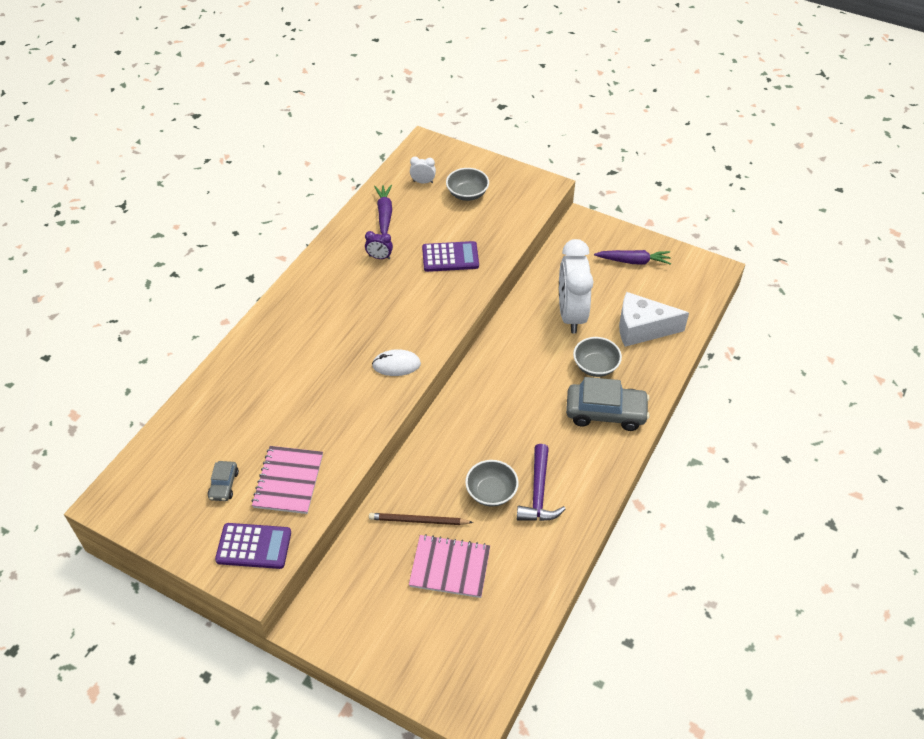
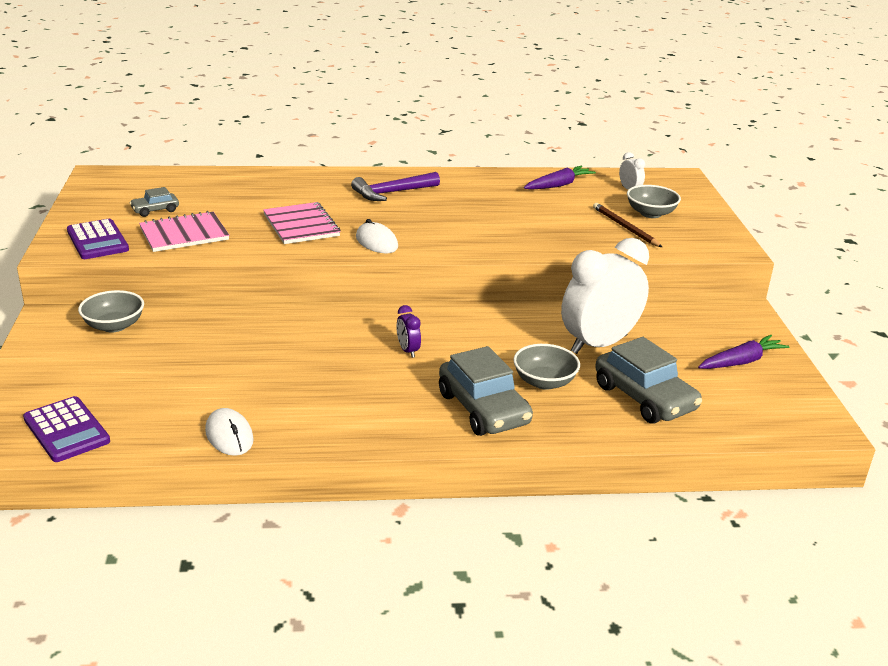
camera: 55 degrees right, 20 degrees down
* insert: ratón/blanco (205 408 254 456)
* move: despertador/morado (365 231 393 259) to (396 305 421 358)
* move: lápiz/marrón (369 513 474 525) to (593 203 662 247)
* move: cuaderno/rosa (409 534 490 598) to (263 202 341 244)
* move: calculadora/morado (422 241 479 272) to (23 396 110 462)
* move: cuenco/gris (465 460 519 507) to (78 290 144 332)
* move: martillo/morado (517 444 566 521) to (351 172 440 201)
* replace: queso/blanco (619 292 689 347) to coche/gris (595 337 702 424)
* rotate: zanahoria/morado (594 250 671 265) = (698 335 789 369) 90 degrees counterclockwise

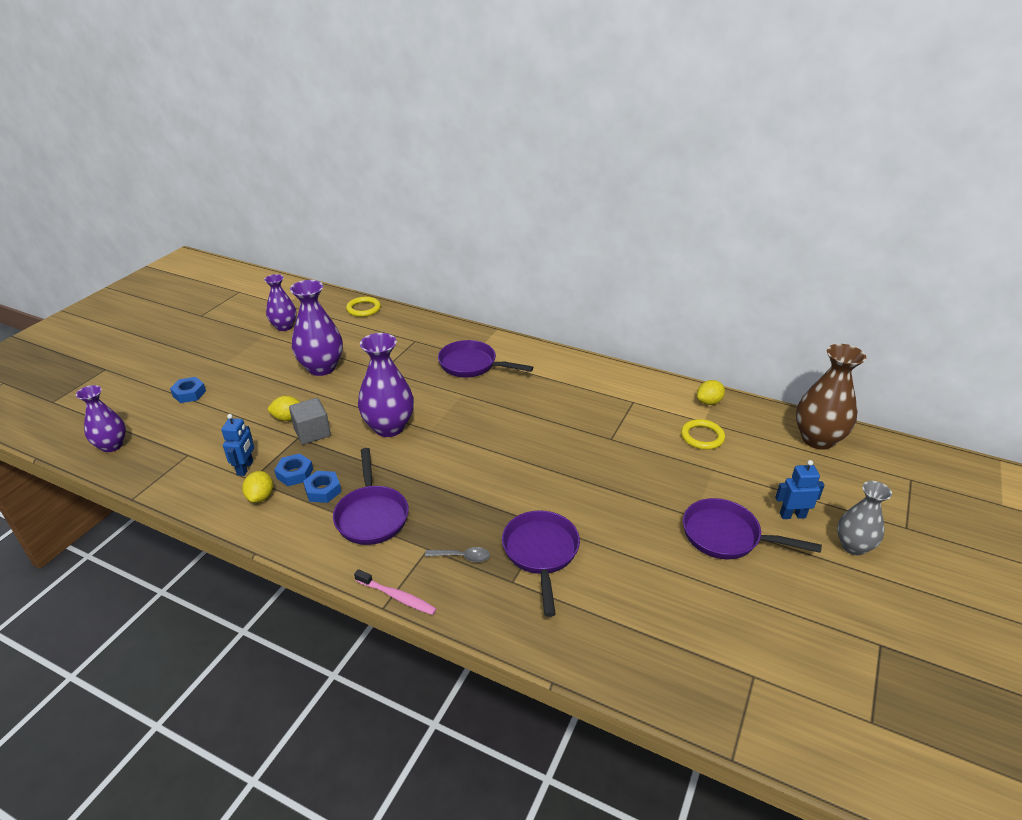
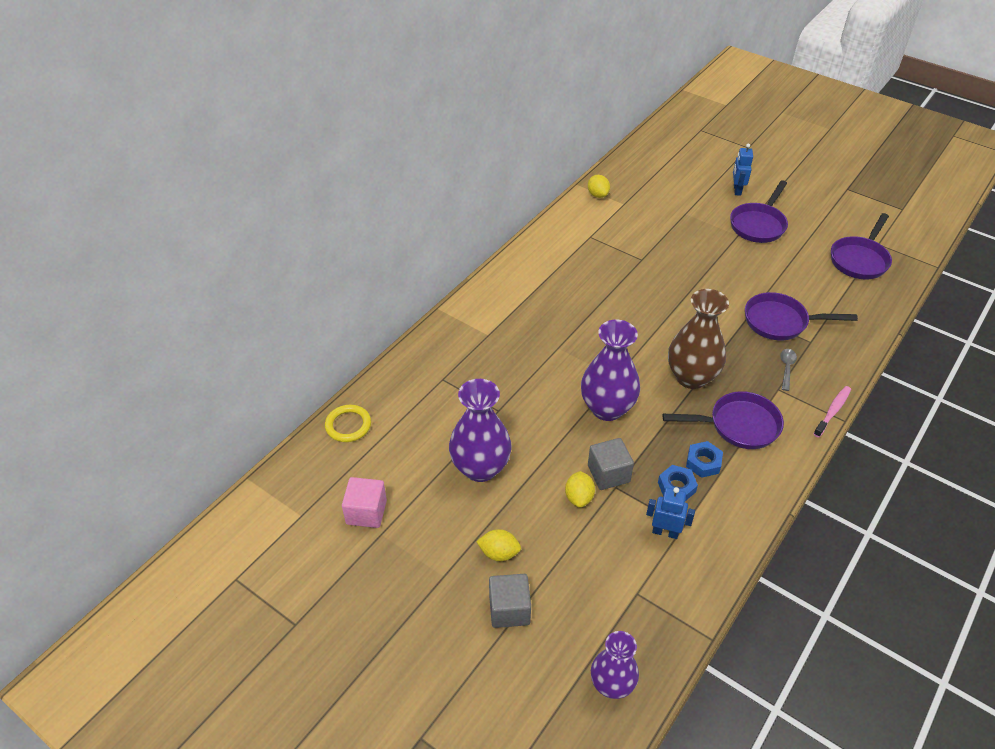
camera: 80 degrees left, 10 degrees up
* delete: anillo/amarillo (681 419 725 450)
* delete: florero/gris (837 481 892 555)
* move: limón/amarillo (242 471 273 503) to (476 529 521 561)
* move: sartén/morado (438 340 533 377) to (831 213 892 279)
* move: florero/marrón (796 344 866 450) to (668 289 729 389)
* replace: tuerca/azul (170 377 206 403) to cubo/gris (489 574 531 628)
* replace: florero/morado (264 274 297 331) to cubo/rosa (342 477 387 528)

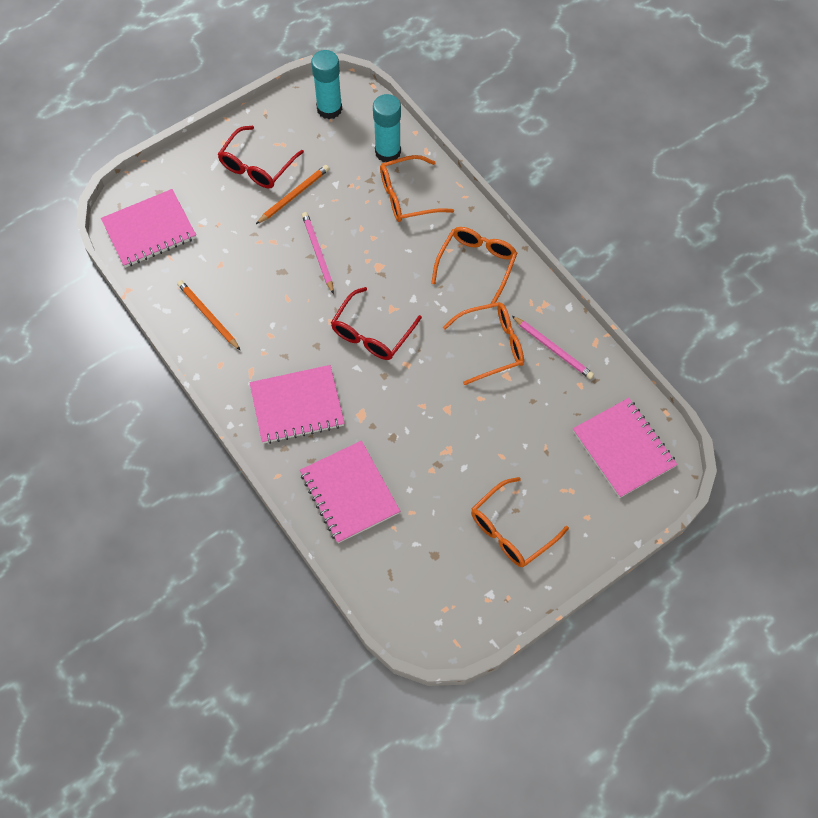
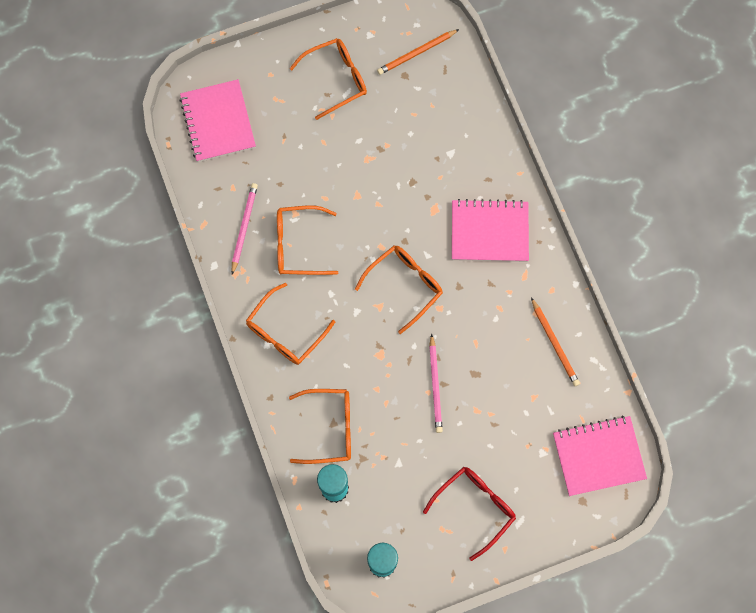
camera: 165 degrees left, 10 degrees up
* delete: cuaderno/rosa (300 441 400 543)
* move: lápiz/naranja (256 165 329 224) to (377 29 459 75)
* recolor: gafas/rojo (331 287 422 360) to gafas/naranja (355 246 443 334)
* rotate: lápiz/rosa (512 316 594 379) = (232 183 258 275) 45 degrees clockwise

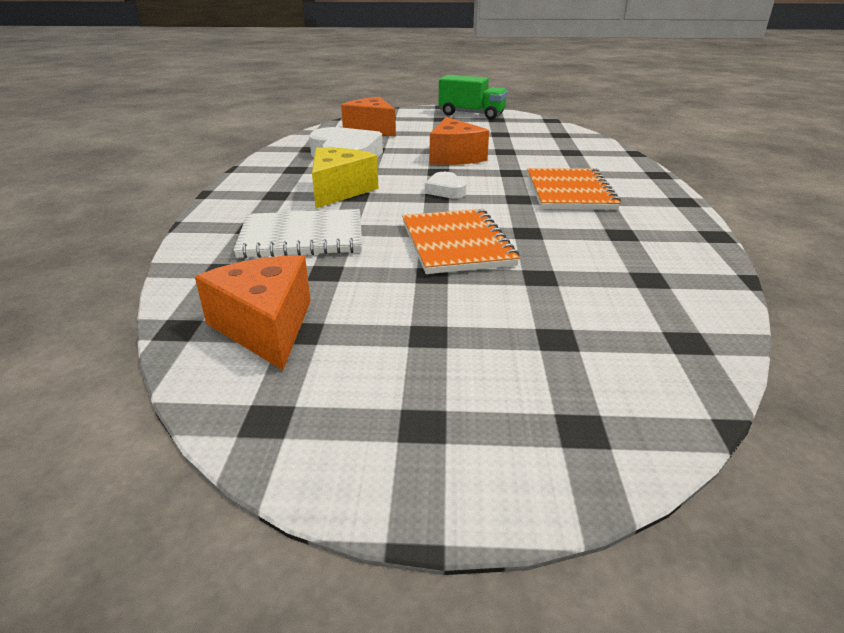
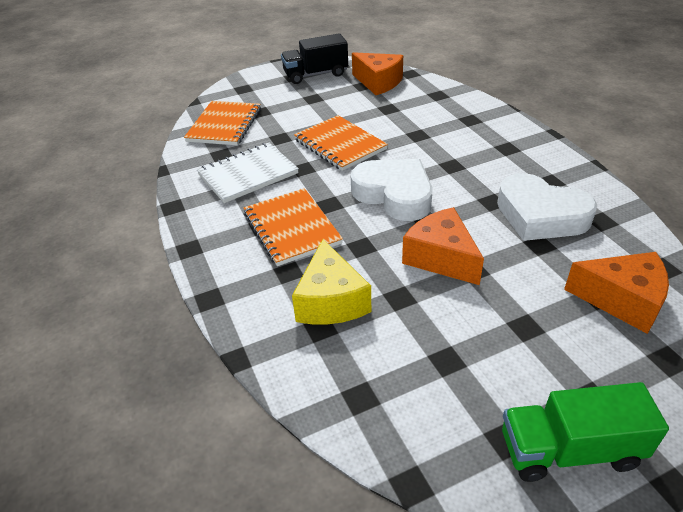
camera: 155 degrees right, 10 degrees up
* insert: cuaderno/naranja (184 101 261 145)
* insert: camión/negro (281 33 348 84)
* move: cuaderno/blanco (233 209 362 258) to (197 143 299 203)
* move: queso/amarillo (312 147 379 208) to (292 239 371 325)
* resize: corazón/blanco (425 172 466 198) = (350 159 433 221) x2.09

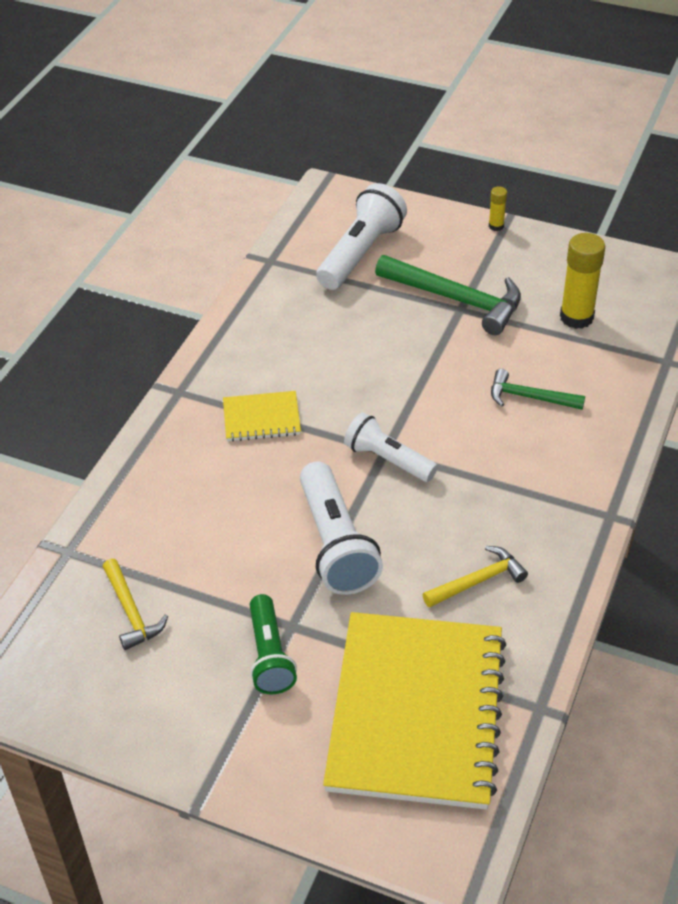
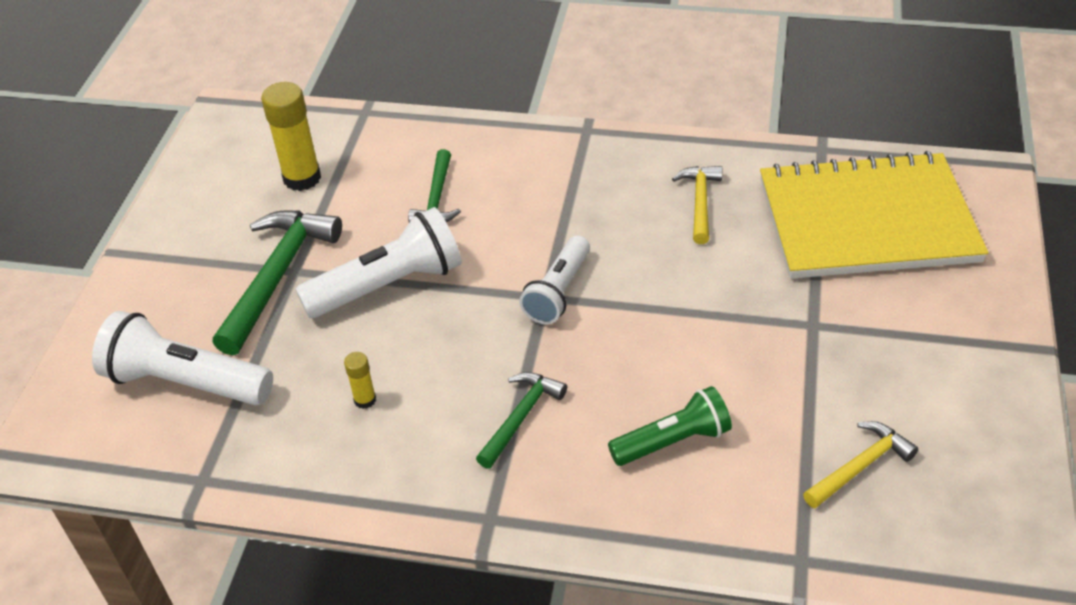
camera: 100 degrees left, 0 degrees up
* move: lámpara de mano/verde (250 594 297 694) to (608 386 732 466)
* move: lámpara de mano/blanco (300 462 383 595) to (295 207 462 318)
* move: barra de pegamento/amarillo (489 187 507 231) to (344 352 376 409)
* replace: cuaderno/amarillo (223 391 301 442) to martillo/verde (476 372 567 469)
* rotate: martillo/amarillo (423 546 528 608) = (672 166 722 244) 45 degrees clockwise

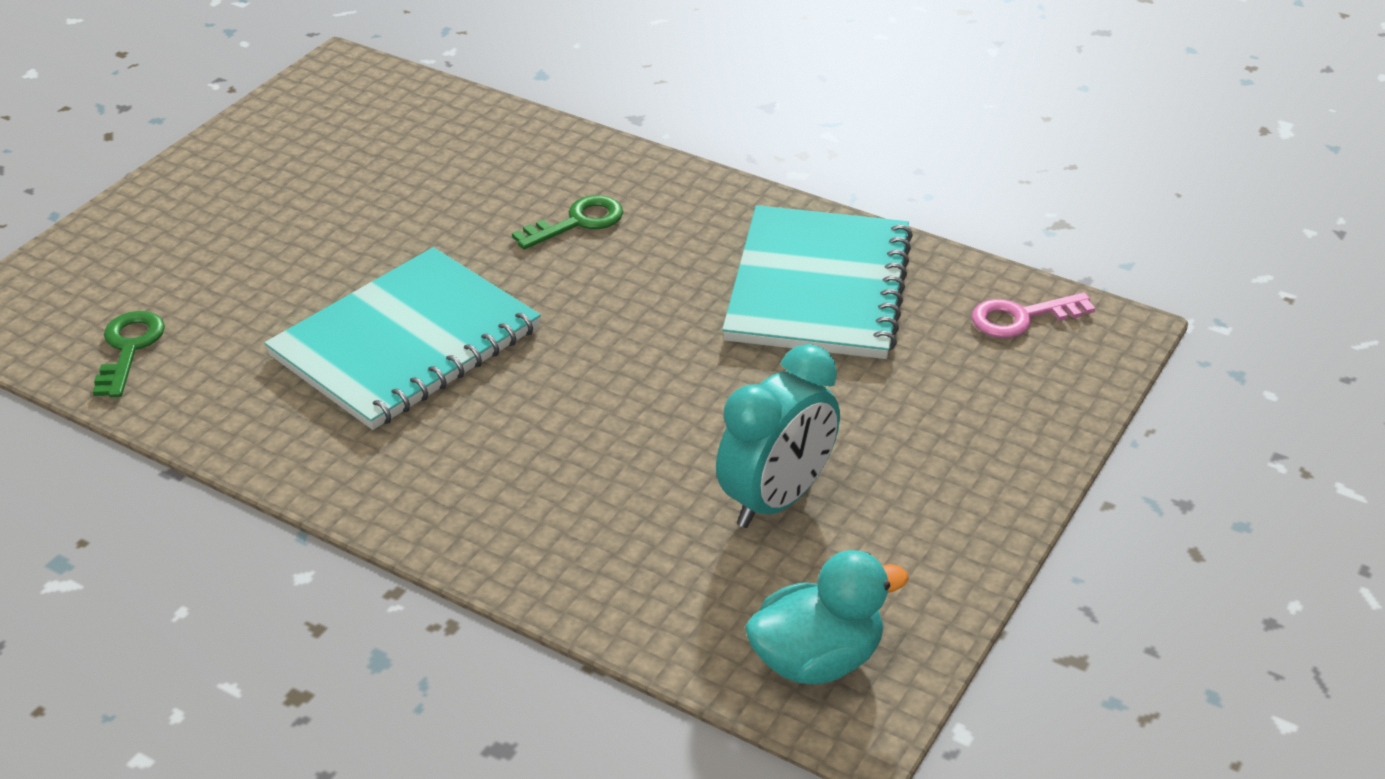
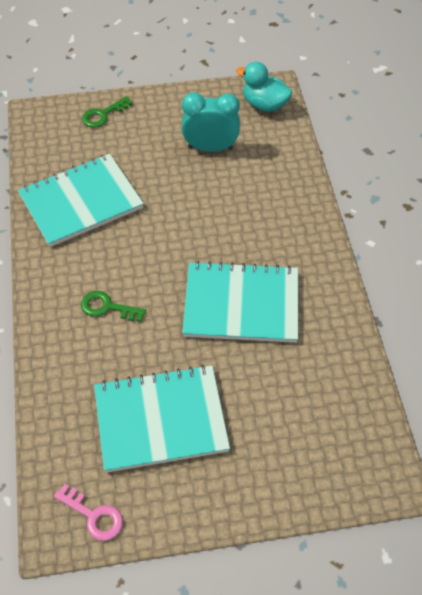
camera: 130 degrees left, 15 degrees up
* insert: cuaderno/turquesa (94 365 230 473)
* move: llave/verde (93 311 165 397) to (82 96 133 128)
* move: llave/rosa (972 293 1095 338) to (54 484 123 541)

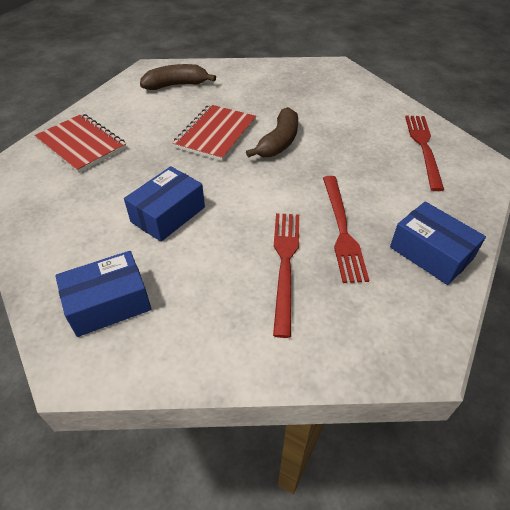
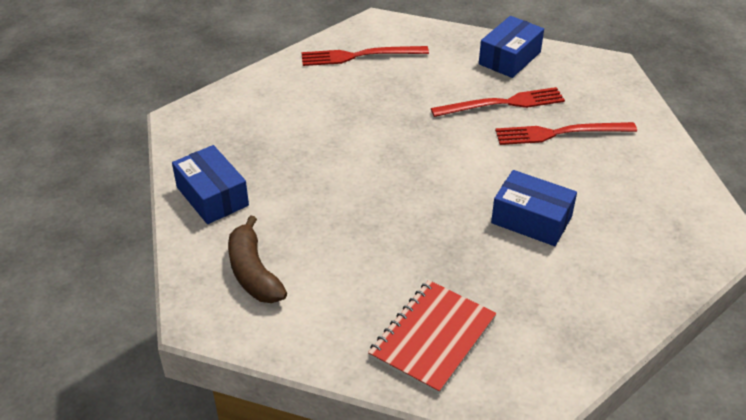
camera: 100 degrees left, 5 degrees down
* delete: cuaderno/rojo (172 104 256 161)
* delete: plátano/marrón (246 107 298 158)
* move: caja/azul (55 251 151 337) to (172 145 249 224)

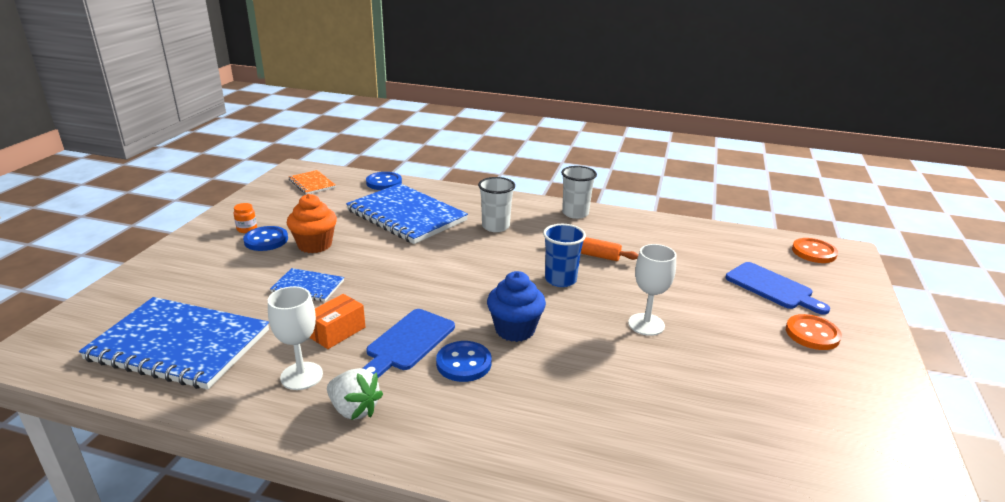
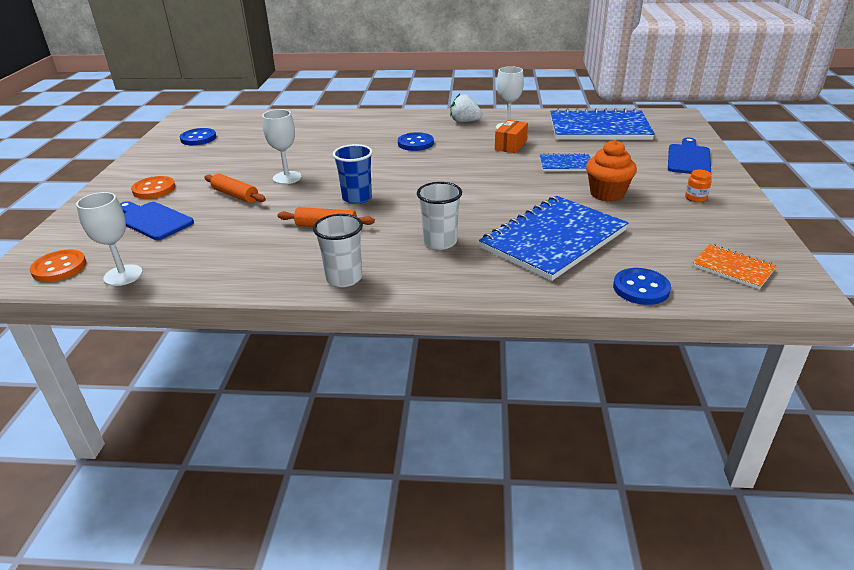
camera: 170 degrees right, 5 degrees up
* delete: magdalena/azul (487 271 546 342)
* insert: copa/blanco (76 192 143 286)
* insert: rodillo/naranja (205 174 266 203)
* move: botón/azul (243 226 288 251) to (180 128 216 145)
* move: tabla de cortar/azul (362 309 455 378) to (668 138 711 174)
* rotate: cuaderno/azul (346 183 468 244) = (479 196 629 281) 75 degrees counterclockwise

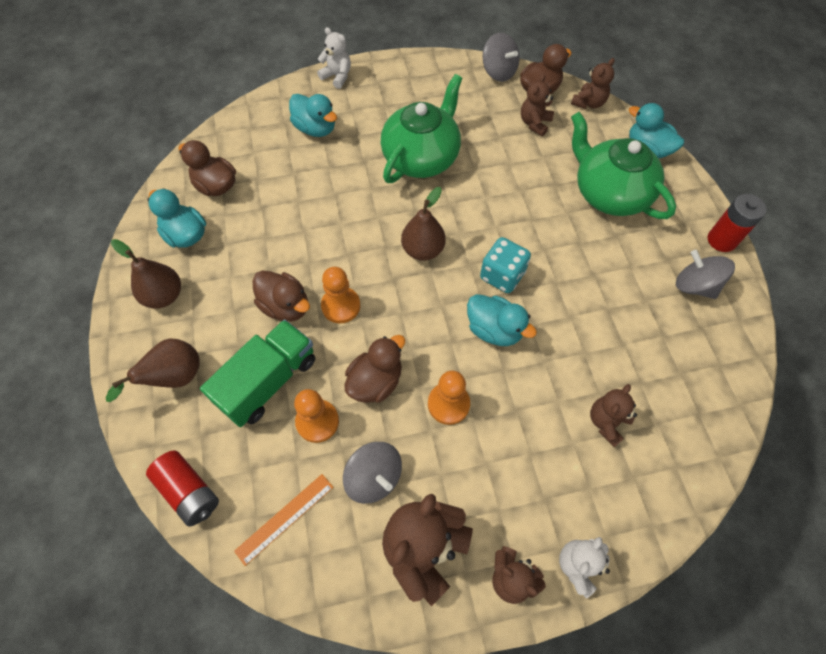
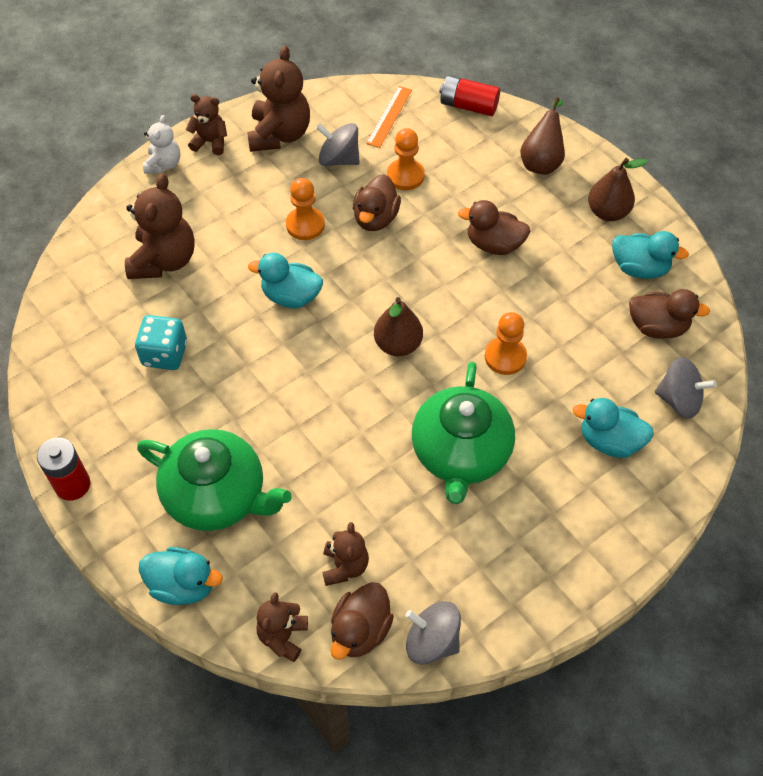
camera: 155 degrees right, 5 degrees down
* delete: camión/verde (200 319 315 427)
* delete: osito/blanco (317 27 351 89)
* move: peón/naranja (321 267 360 323) to (485 312 527 375)
* move: dado/turquesa (480 237 531 293) to (135 315 187 370)
* move: peonza/gris (676 250 735 299) to (655 357 717 418)
* resize: osito/marrón (590 384 637 447) = (125 173 195 279) x1.73

